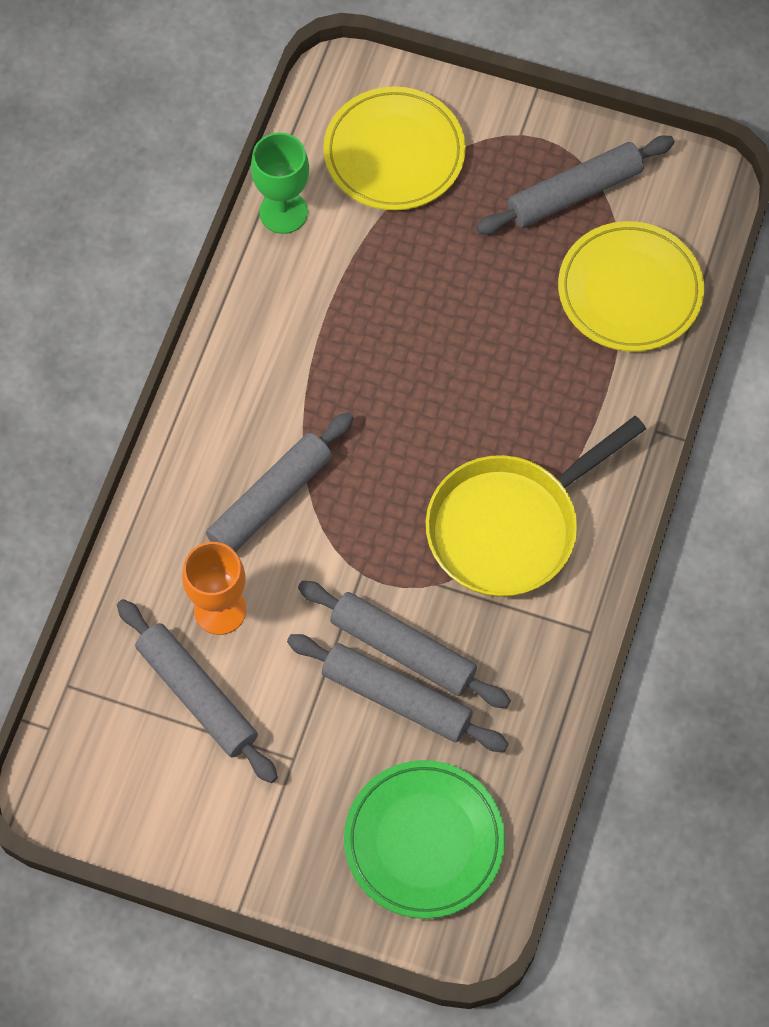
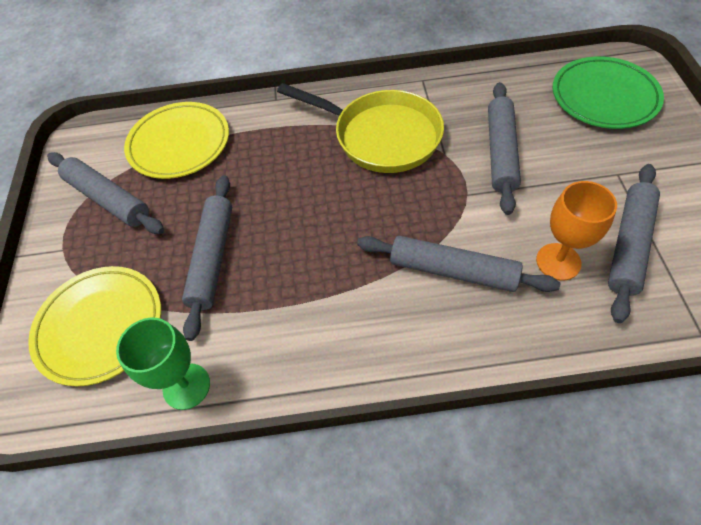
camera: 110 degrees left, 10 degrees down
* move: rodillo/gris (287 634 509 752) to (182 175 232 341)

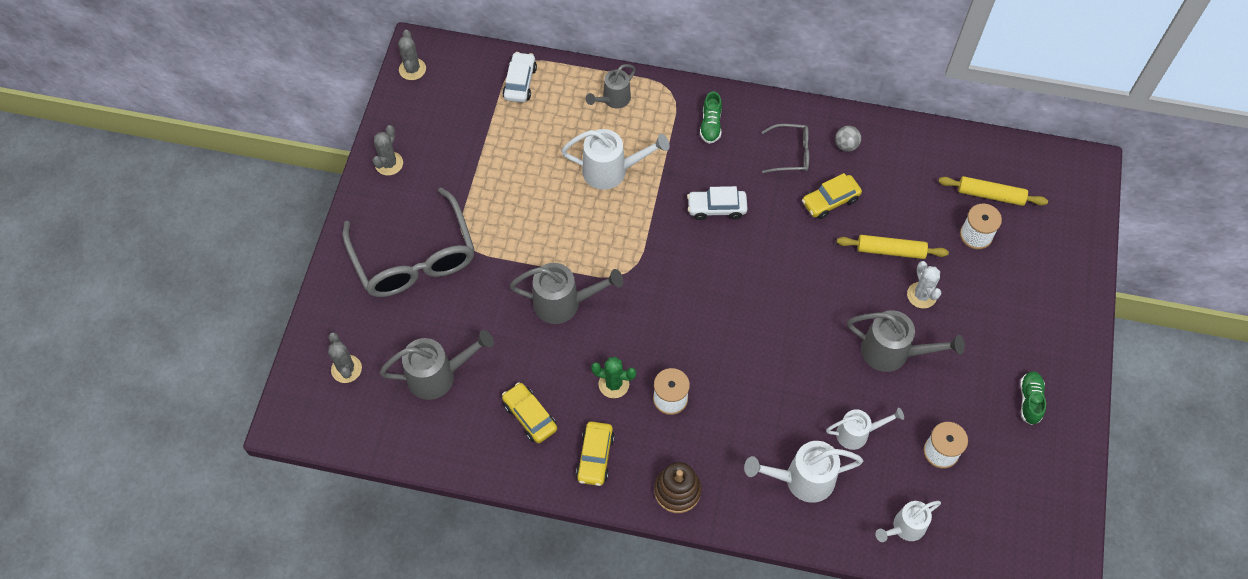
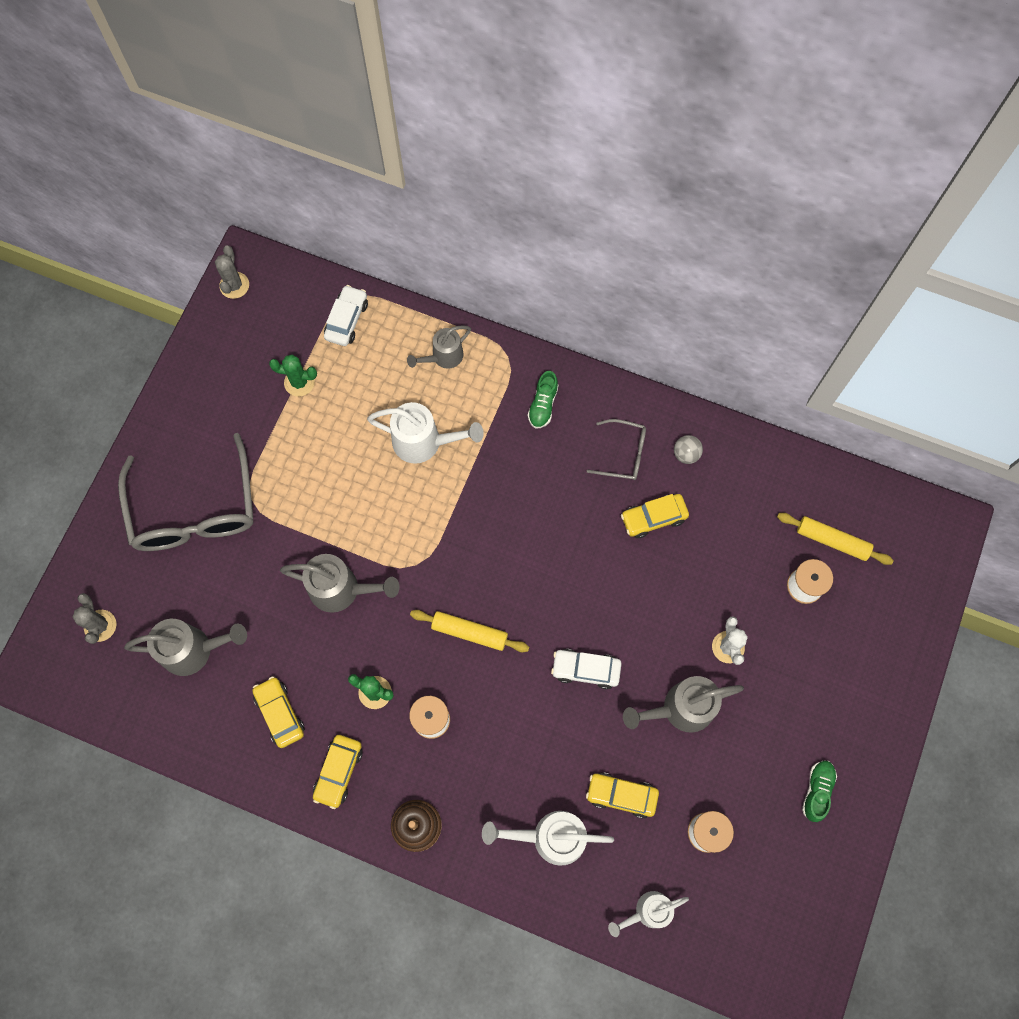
camera: 10 degrees right, 10 degrees up
* delete: cactus/gris (373 125 403 176)
* insert: cactus/verde (269 354 317 396)
* move: coche/blanco (687 186 747 220) to (551 649 622 689)
* move: rodillo/amarillo (837 235 949 259) to (410 610 529 652)
* replace: regadera/blanco (826 408 904 450) to coche/amarillo (586 772 659 819)
* rotate: regadera/gris (847 310 965 372) = (623 676 744 733) 135 degrees clockwise

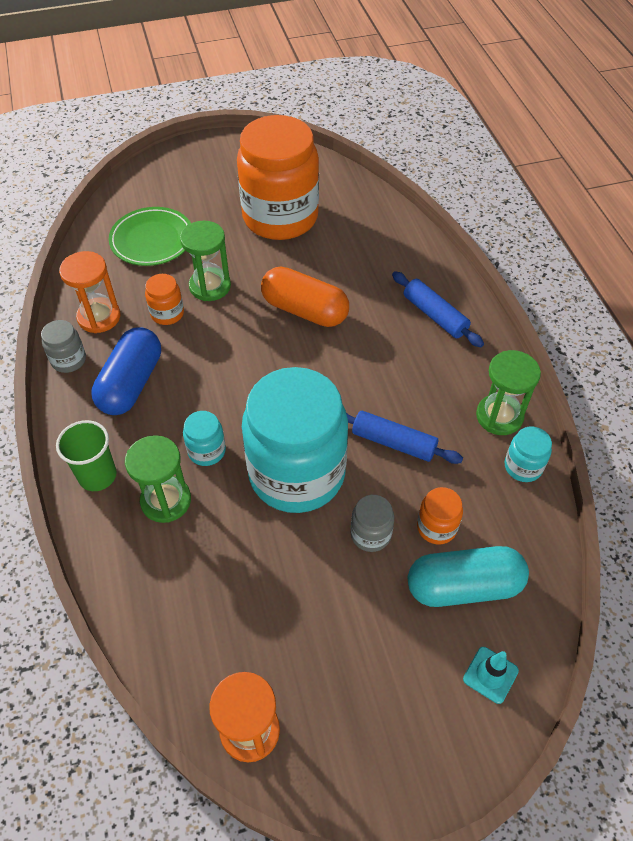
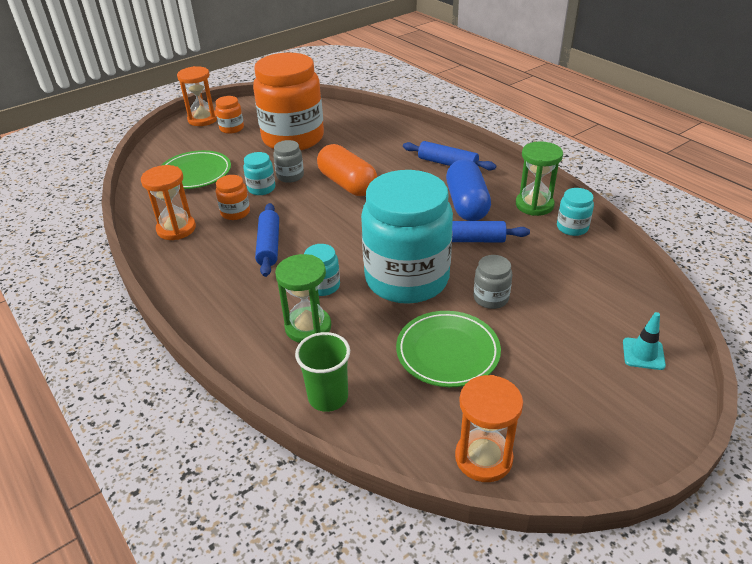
camera: 20 degrees left, 15 degrees down
* delete: cápsula/turquesa (408 546 529 607)
* insert: reloj de arena/naranja (177 66 217 126)
* insert: rodillo/azul (255 203 279 277)
* insert: plato/verde (396 311 501 387)
* move: tarro/gris (41 320 86 373) to (273 140 304 183)
* move: vaso/verde (56 420 117 491) to (295 332 350 412)
* move: cápsula/azul (91 327 161 415) to (446 159 491 221)
* move: tarro/naranja (417 487 463 544) to (215 96 244 134)
* replace: reloj de arena/verde (180 221 231 301) to tarro/turquesa (243 152 275 195)
* rotate: cápsula/naranja (261 266 349 327) = (317 144 377 196) 45 degrees clockwise

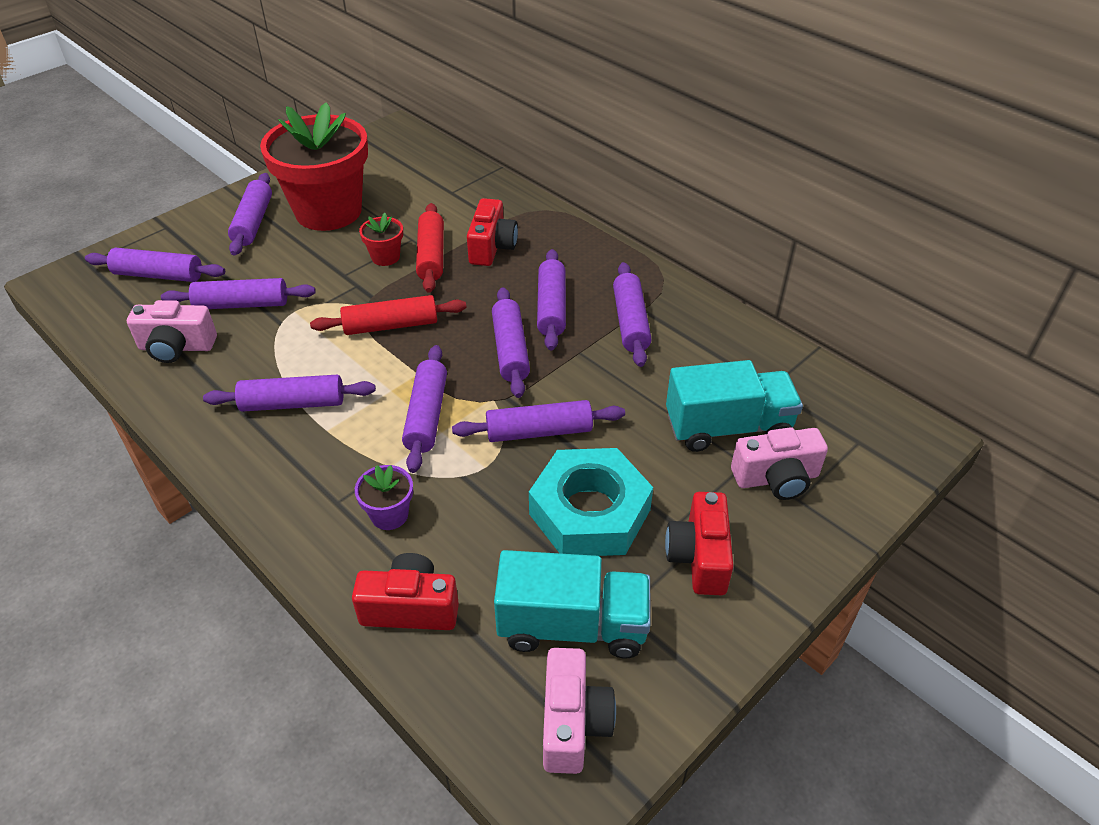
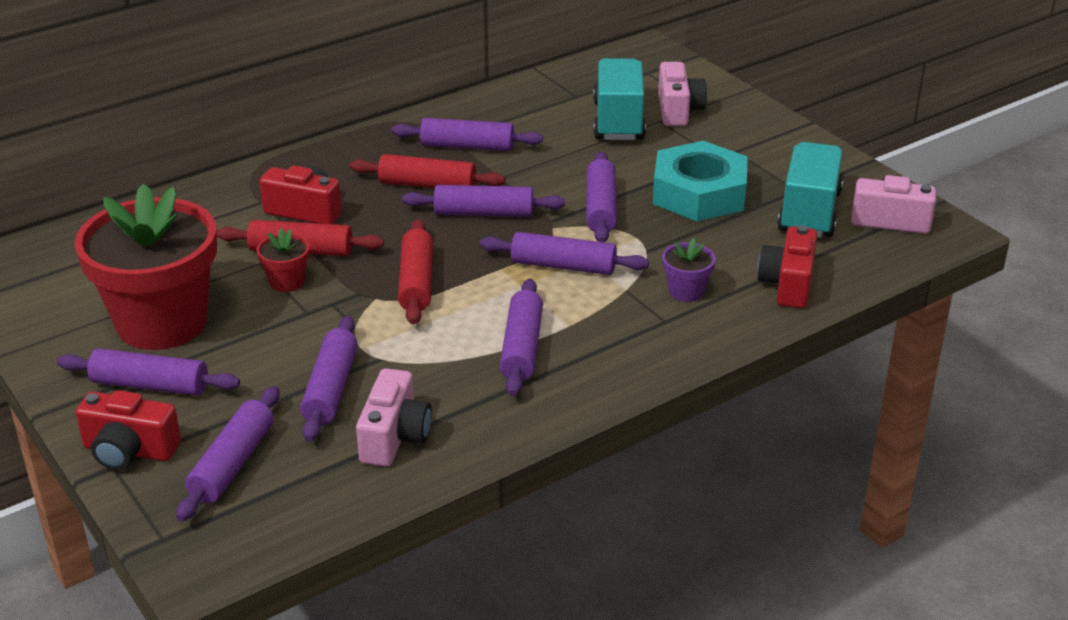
camera: 80 degrees left, 10 degrees down
* move: cámara/rojo (665 492 734 595) to (76 390 181 470)
* recolor: rodillo/morado (537 249 566 351) to rodillo/rojo (350 154 505 188)

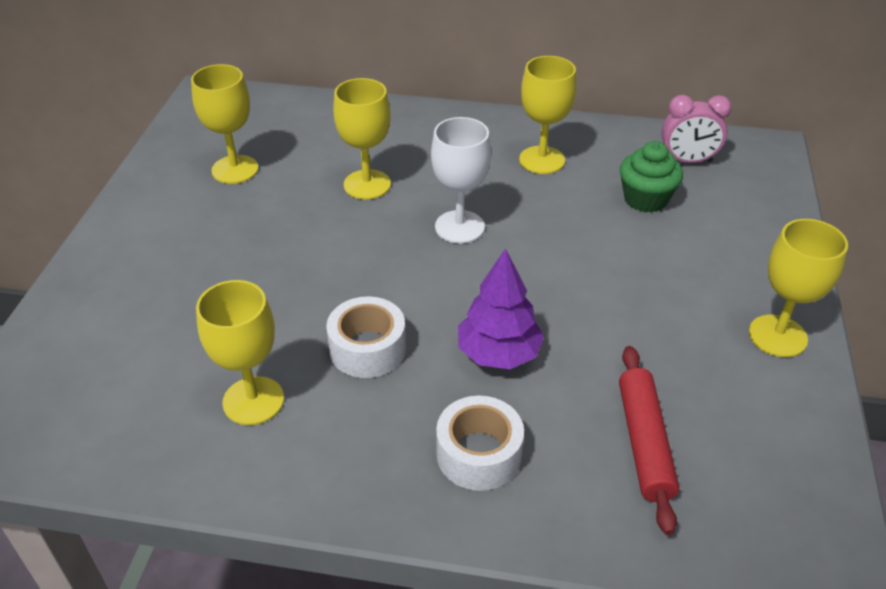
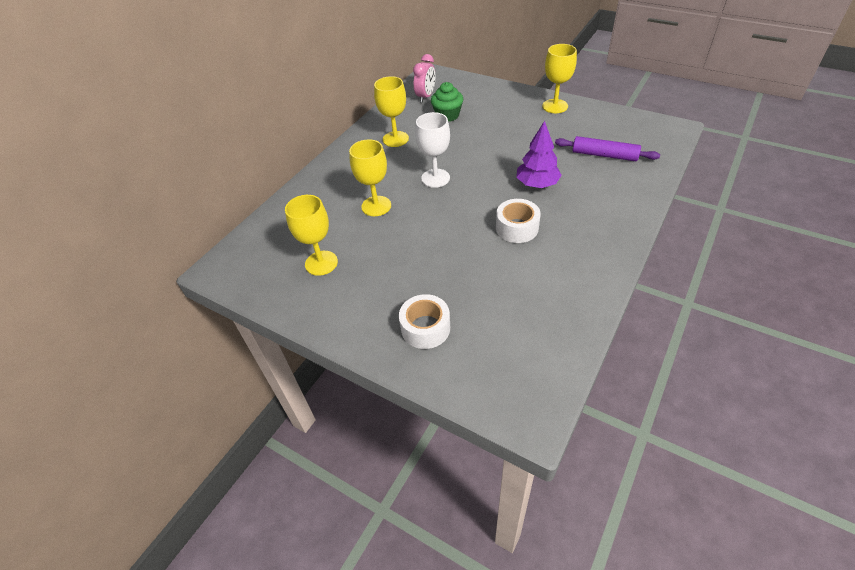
camera: 65 degrees left, 5 degrees up
* delete: copa/amarillo (196 280 284 425)
* move: cinta adhesiva/blanco (436 396 524 491) to (399 294 450 349)
* recolor: rodillo/rojo (619 346 679 535) to rodillo/morado (555 136 660 161)

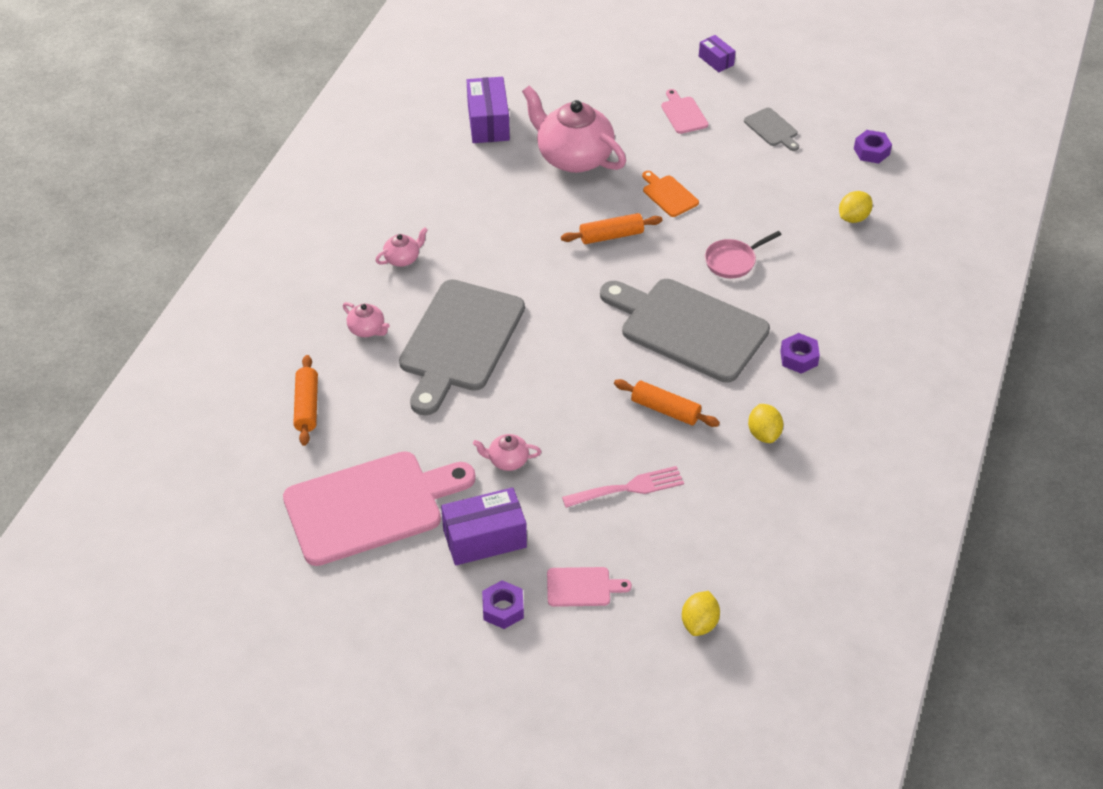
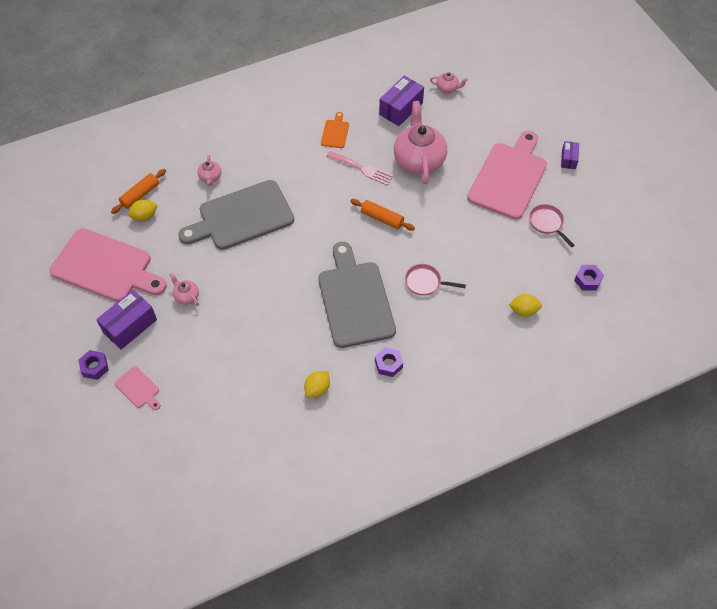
camera: 45 degrees right, 10 degrees up
* delete: rodillo/naranja (614 379 720 427)
* move: tetera/rosa (375 227 428 267) to (430 72 468 93)
* move: tenedor/rosa (562 466 684 508) to (326 151 394 186)
* move: tabla de cortar/naranja (642 171 699 217) to (321 112 349 148)
* move: limón/amarillo (682 591 720 636) to (128 199 158 221)
* replace: tabla de cortar/gris (744 108 799 151) to sartén/rosa (529 204 574 247)
* rotate: caja/morado (441 487 527 566) = (96 290 157 350) 75 degrees counterclockwise
* resize: tabla de cortar/rosa (661 89 708 134) = (467 131 547 220) x2.34

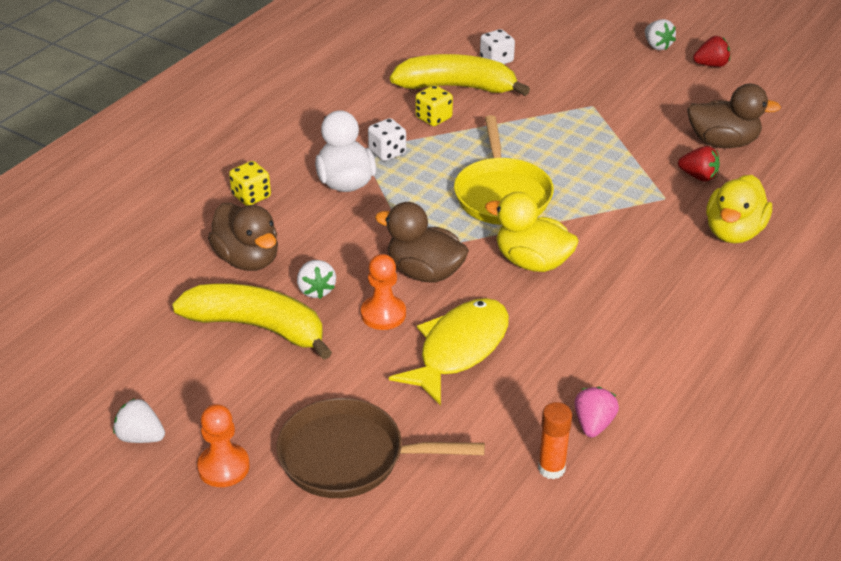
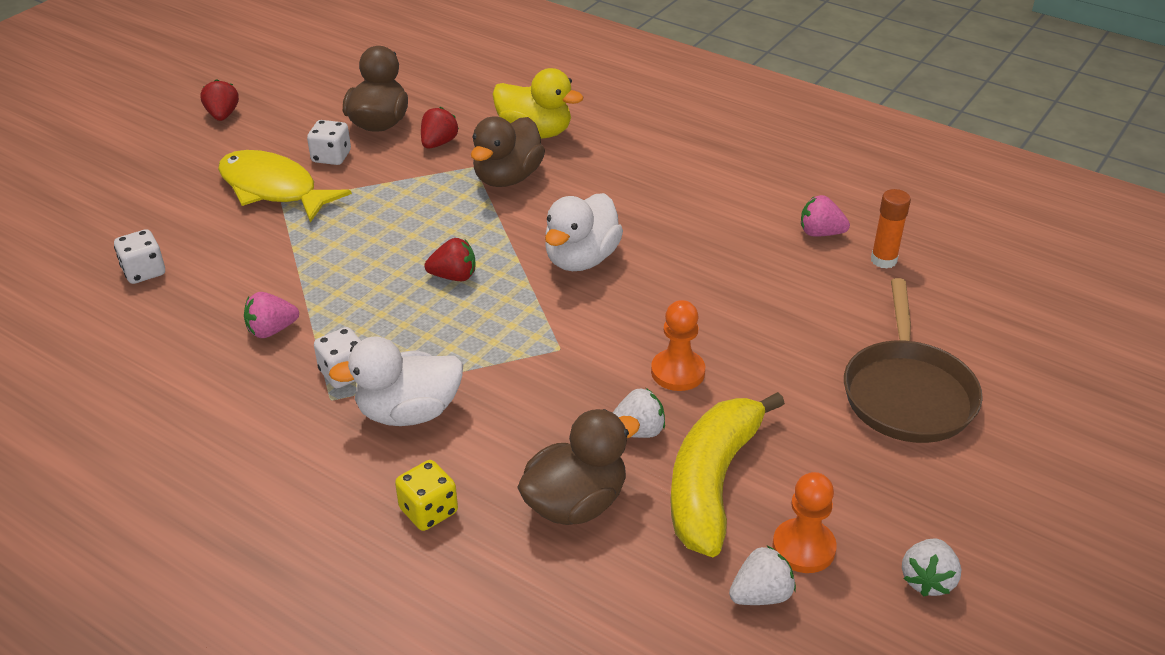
camera: 90 degrees left, 0 degrees up
* delete: plátano/amarillo (390 54 530 96)
* insert: dado/blanco (307 120 351 165)
* move: peón/naranja (197 404 250 487) to (772 472 837 573)
* move: pato/marrón (375 202 469 283) to (471 116 545 187)
* move: pez/amarillo (389 298 509 406) to (218 150 352 222)
* move: fresa/blanco (645 19 676 50) to (729 546 796 605)
* replace: dado/amarillo (415 85 453 126) to fresa/rosa (244 292 299 338)
* replace: sartén/amarillo (454 115 554 225) to fresa/rojo (425 238 476 281)
* recolor: pato/amarillo (485 192 579 272) to pato/blanco (545 193 623 271)

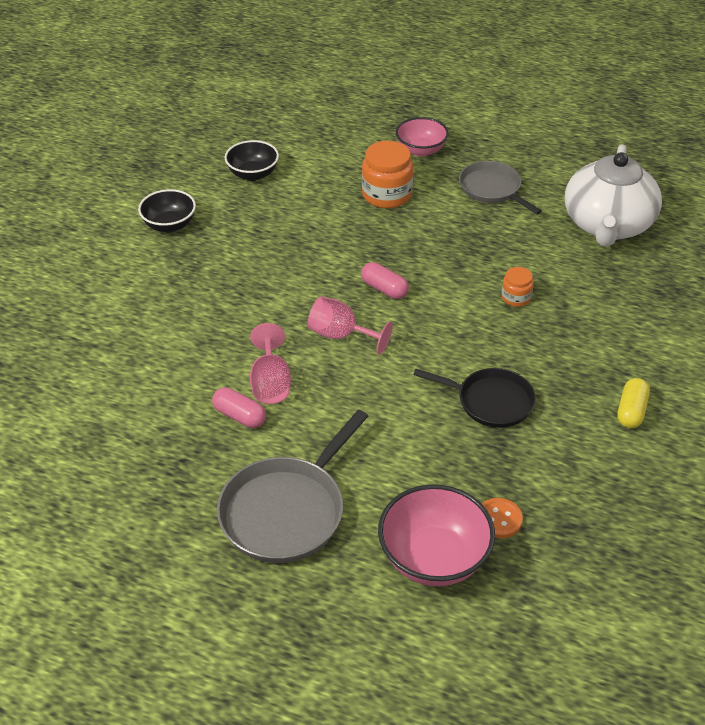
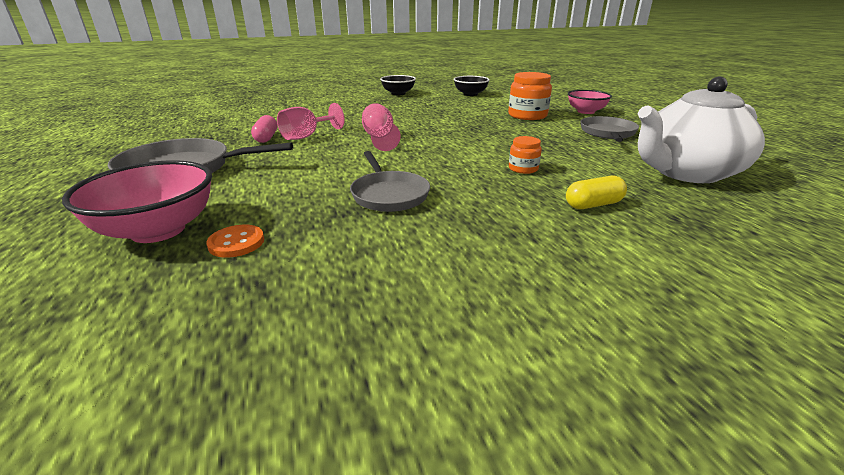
camera: 50 degrees right, 15 degrees down
* delete: cápsula/rosa (361 262 409 299)
* move: cápsula/amarillo (617 378 650 428) to (566 176 627 209)
* recolor: sartén/negro (413 368 536 428) to sartén/gris (350 151 430 212)

